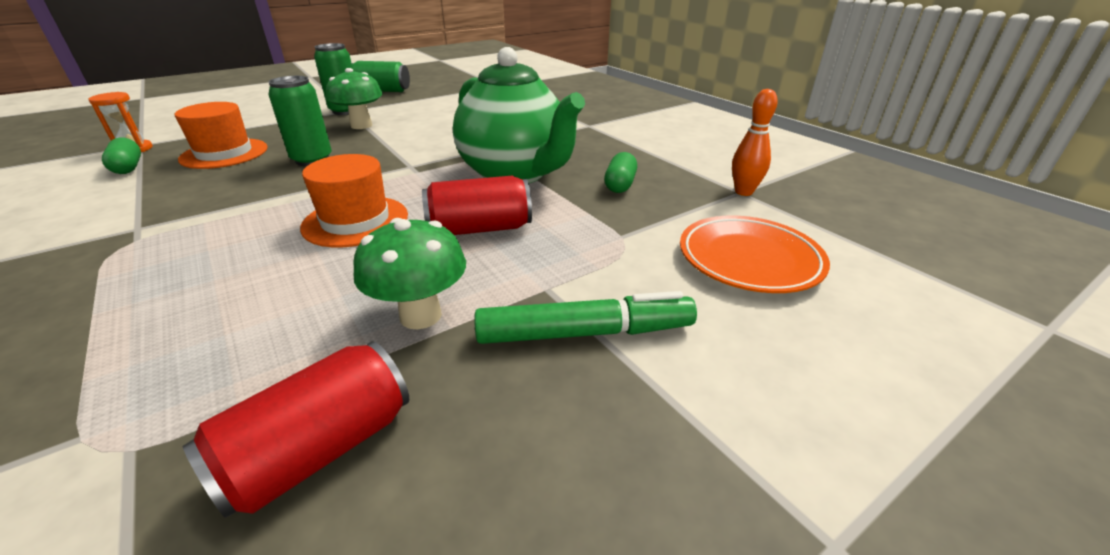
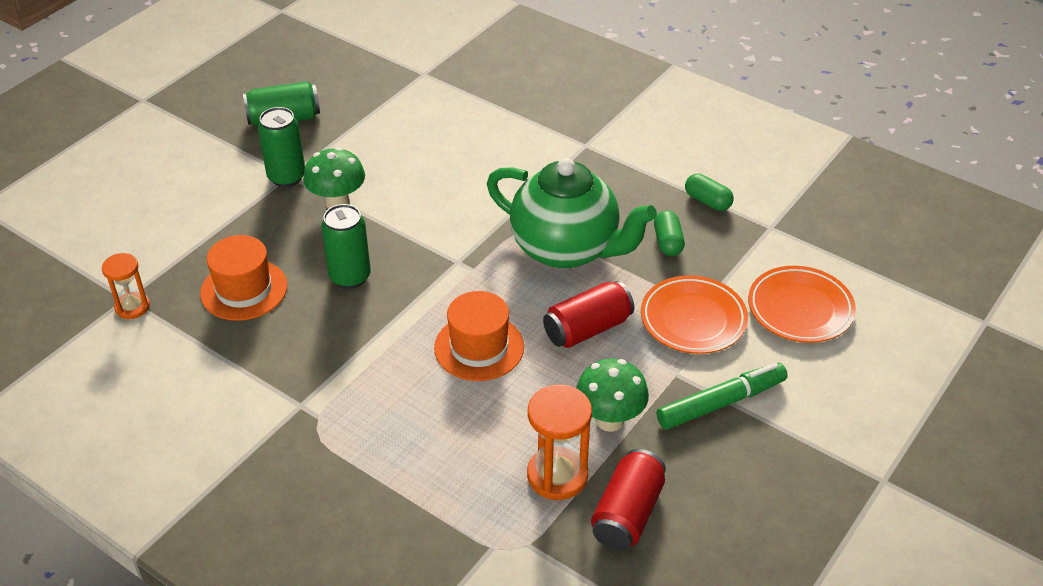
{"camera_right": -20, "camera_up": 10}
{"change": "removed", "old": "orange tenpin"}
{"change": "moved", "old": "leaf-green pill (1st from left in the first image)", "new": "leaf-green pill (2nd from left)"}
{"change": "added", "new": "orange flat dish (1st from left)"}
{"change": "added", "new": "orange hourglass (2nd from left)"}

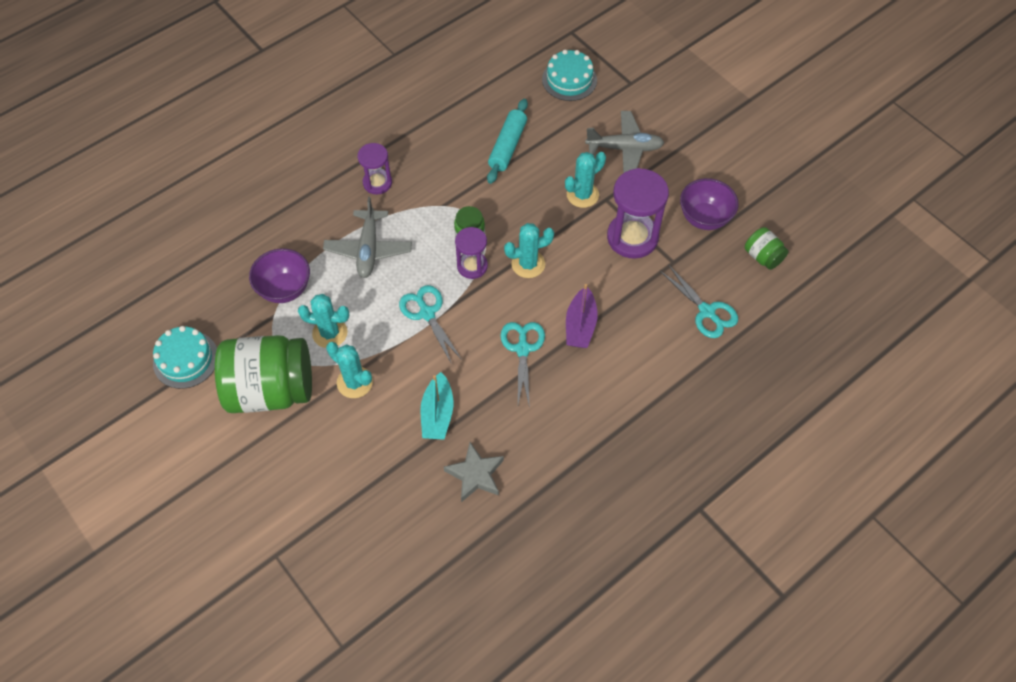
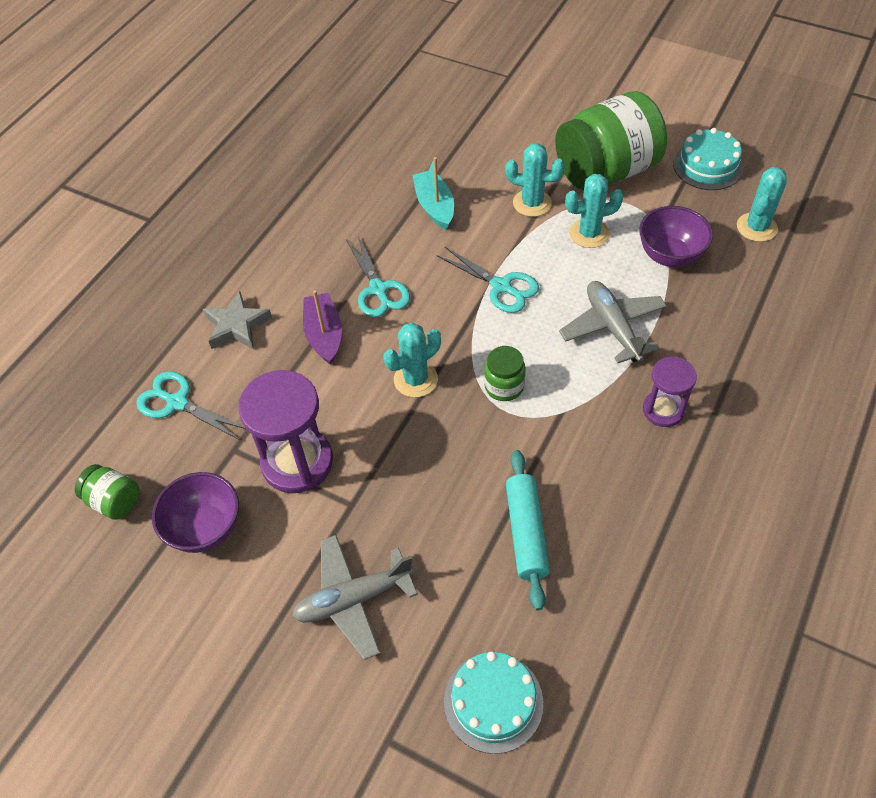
{"camera_right": 160, "camera_up": -5}
{"change": "moved", "old": "teal cactus (4th from left)"}
{"change": "removed", "old": "purple hourglass (2nd from left)"}
{"change": "moved", "old": "ash-grey five-pointed star"}

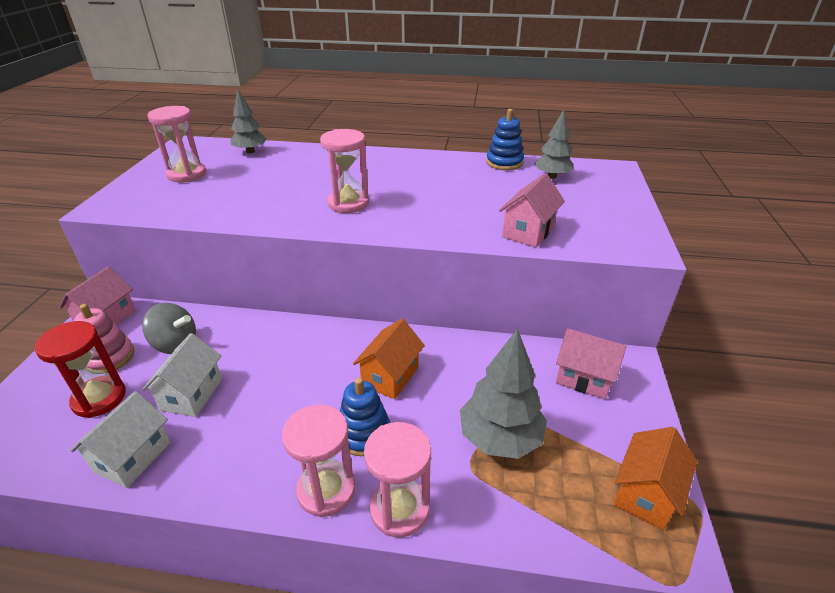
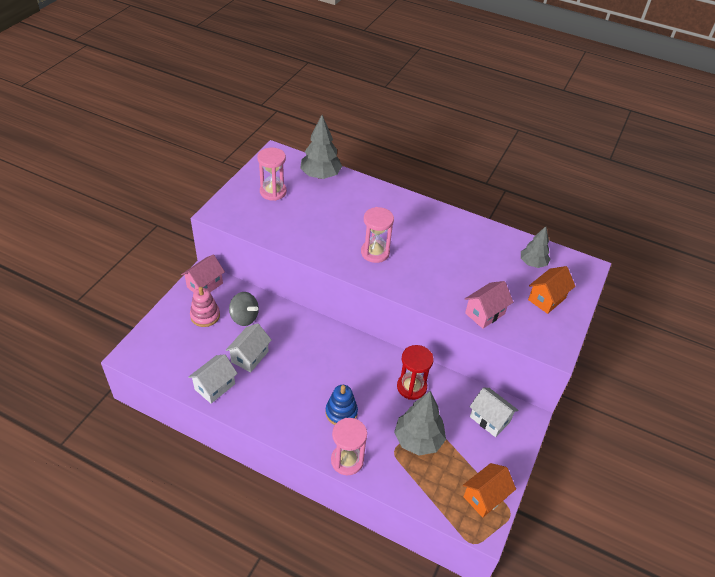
{"camera_right": 15, "camera_up": 10}
{"change": "resized", "old": "ash-grey tree (1st from left)", "factor": 1.55}
{"change": "removed", "old": "royal blue stacking rings (2nd from left)"}
{"change": "moved", "old": "orange cottage (1st from left in the first image)", "new": "orange cottage (2nd from left)"}
{"change": "moved", "old": "red hourglass"}
{"change": "recoloured", "old": "rose-pink cottage (3rd from left)", "new": "white cottage (3rd from left)"}
{"change": "removed", "old": "rose-pink hourglass (2nd from left)"}

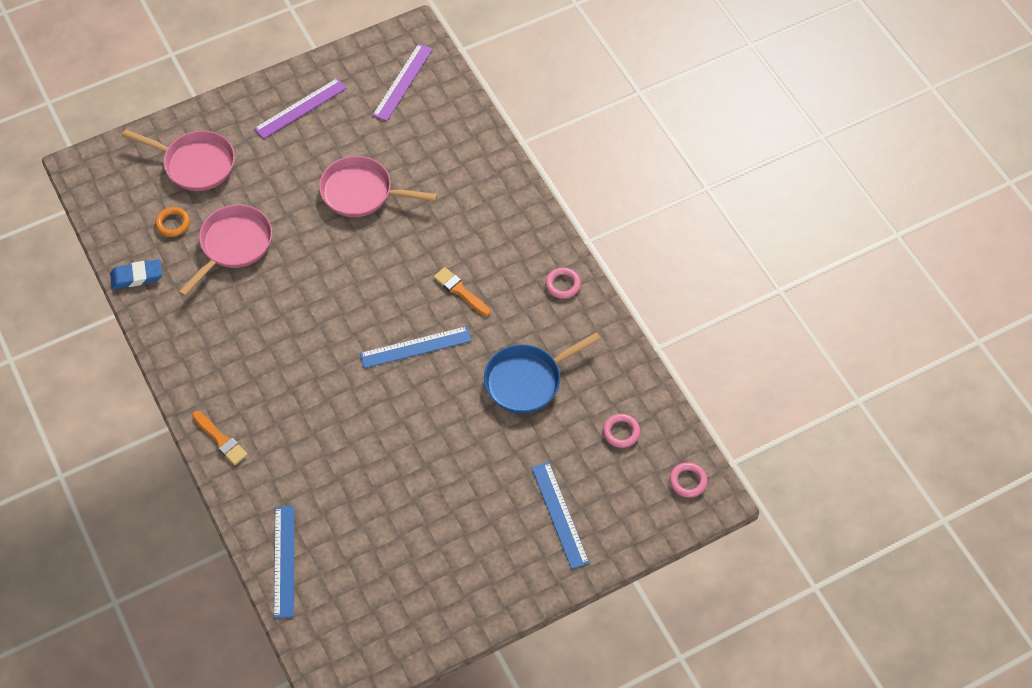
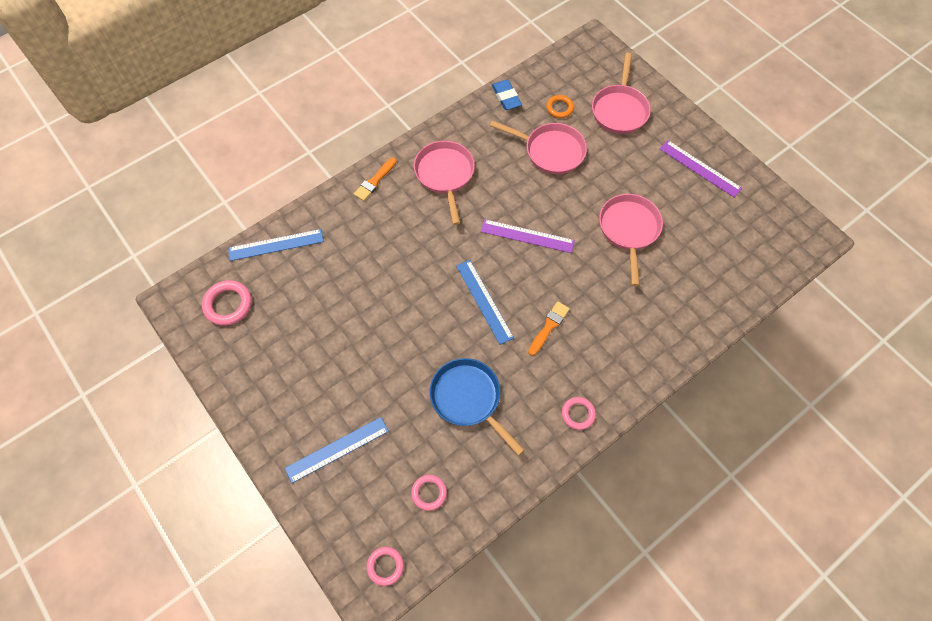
{"camera_right": 80, "camera_up": 5}
{"change": "moved", "old": "purple straightedge (2nd from left in the first image)", "new": "purple straightedge (1st from left)"}
{"change": "added", "new": "rose-pink frying pan (1st from left)"}
{"change": "added", "new": "rose-pink hoop (1st from left)"}

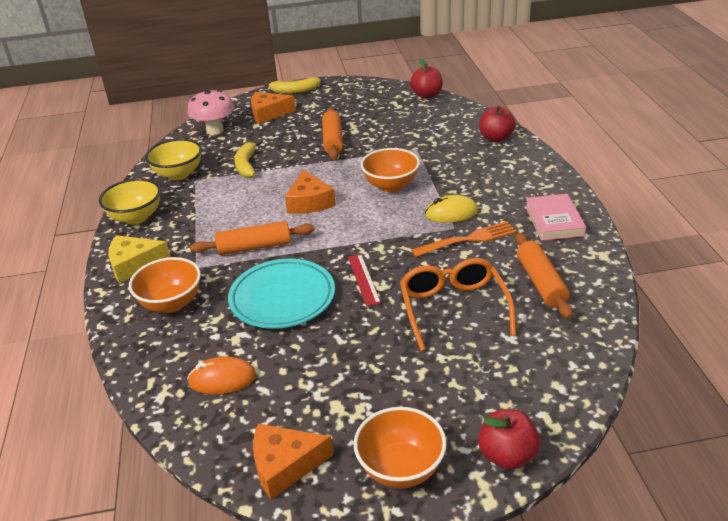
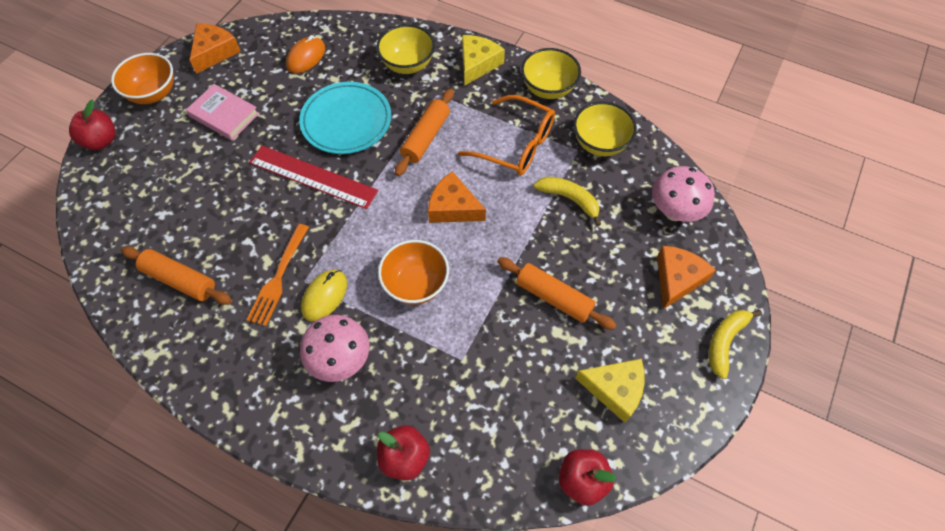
{"camera_right": 125, "camera_up": 25}
{"change": "moved", "old": "rose-pink hardback"}
{"change": "resized", "old": "red straightedge", "factor": 1.8}
{"change": "recoloured", "old": "orange deep dish (1st from left)", "new": "yellow deep dish (1st from left)"}
{"change": "moved", "old": "orange spectacles"}
{"change": "added", "new": "rose-pink fungus (1st from left)"}
{"change": "added", "new": "yellow cheese (2nd from left)"}

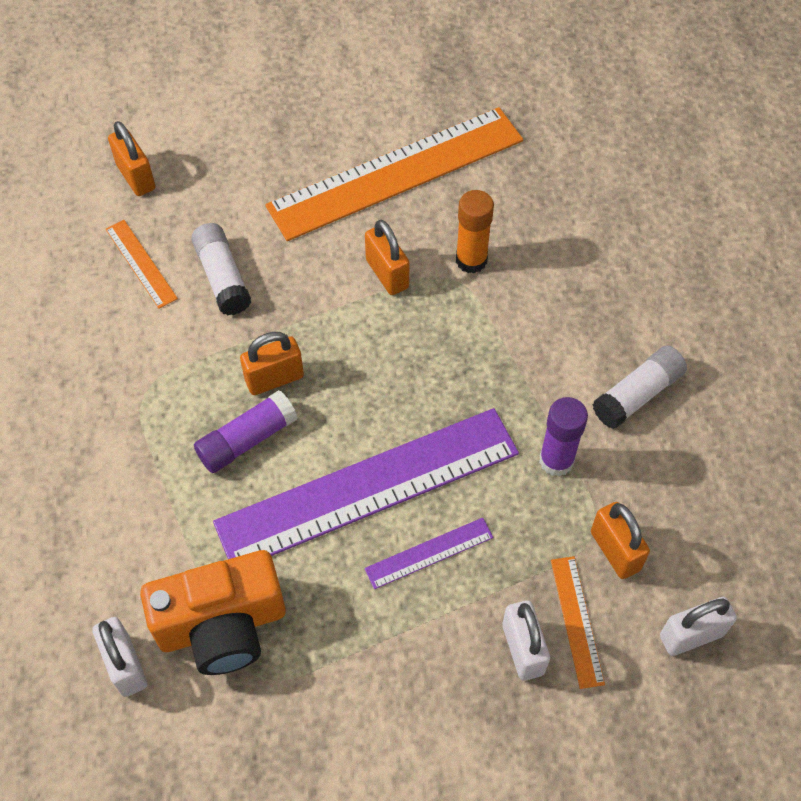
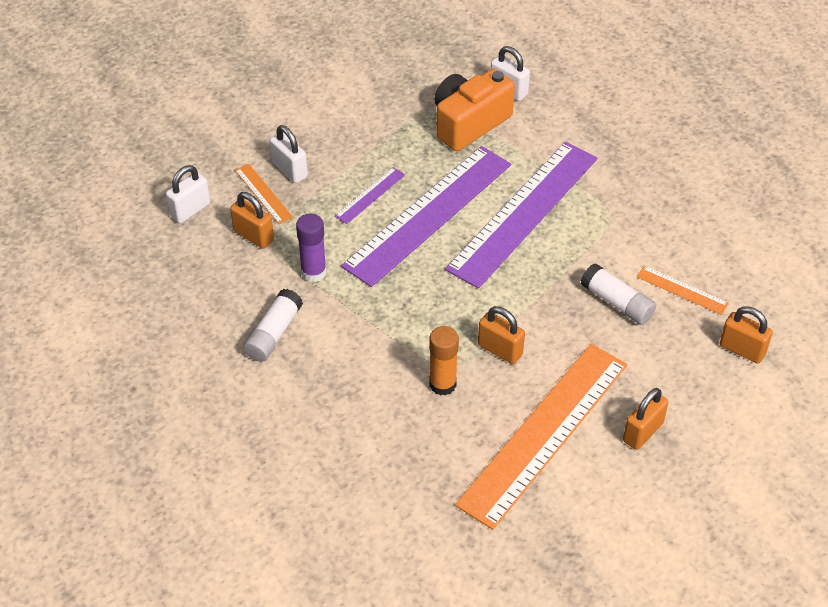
{"camera_right": 155, "camera_up": -10}
{"change": "moved", "old": "orange padlock (2nd from left in the first image)", "new": "orange padlock (3rd from left)"}
{"change": "replaced", "old": "purple glue (1st from left)", "new": "purple straightedge (3rd from left)"}

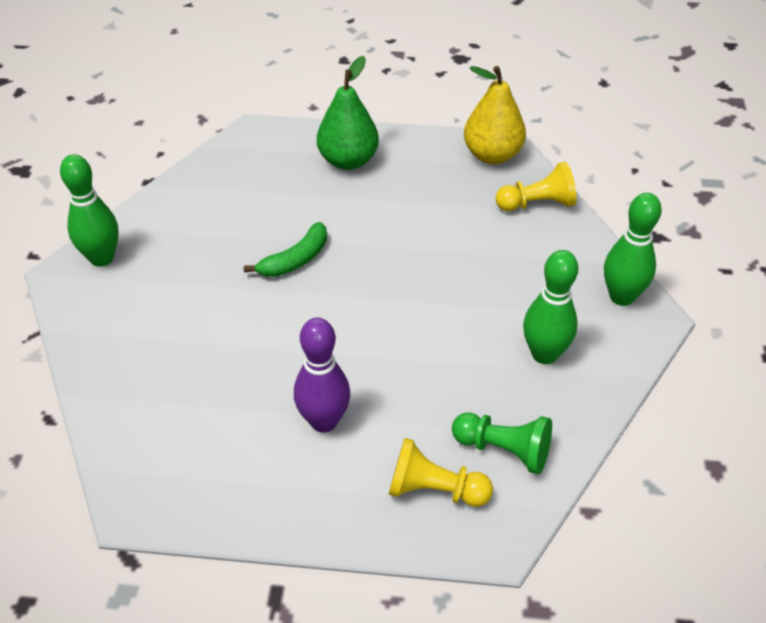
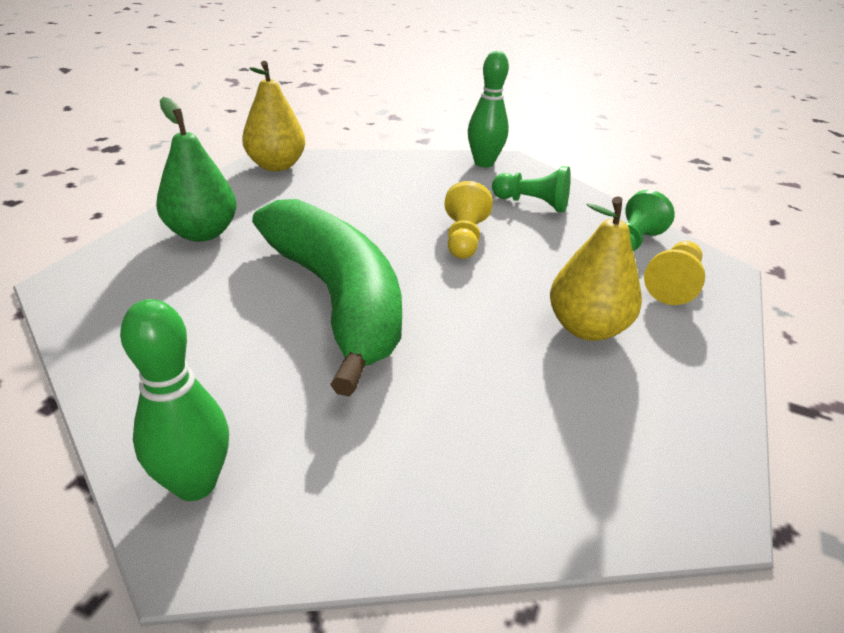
{"camera_right": -75, "camera_up": -10}
{"change": "moved", "old": "yellow pawn (2nd from left in the first image)", "new": "yellow pawn (1st from left)"}
{"change": "resized", "old": "leaf-green toy banana", "factor": 2.4}
{"change": "replaced", "old": "leaf-green tenpin (2nd from left)", "new": "leaf-green pawn (1st from left)"}
{"change": "replaced", "old": "purple tenpin", "new": "yellow pear (2nd from left)"}

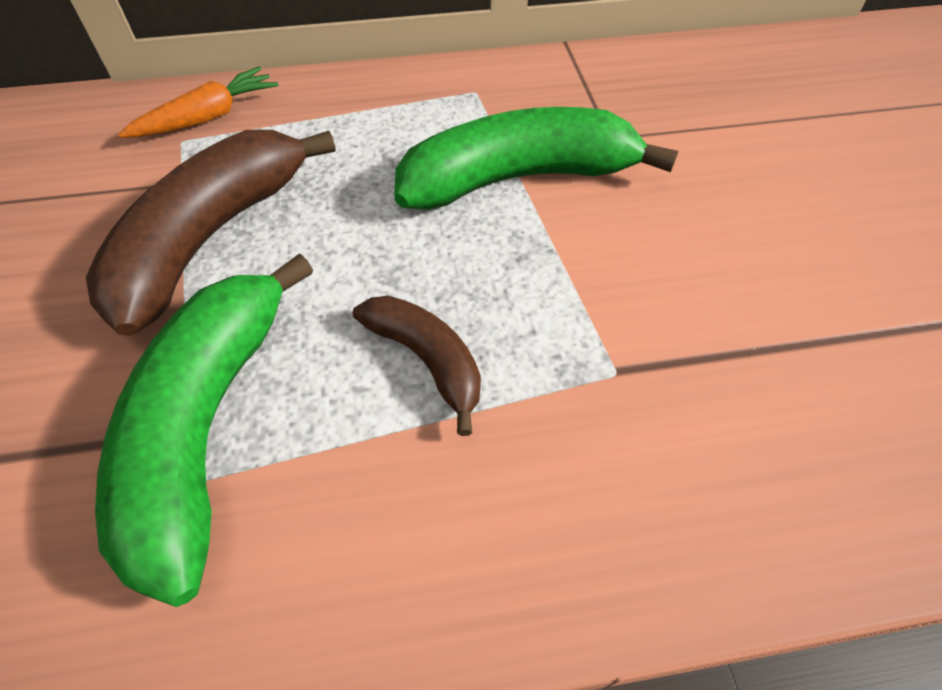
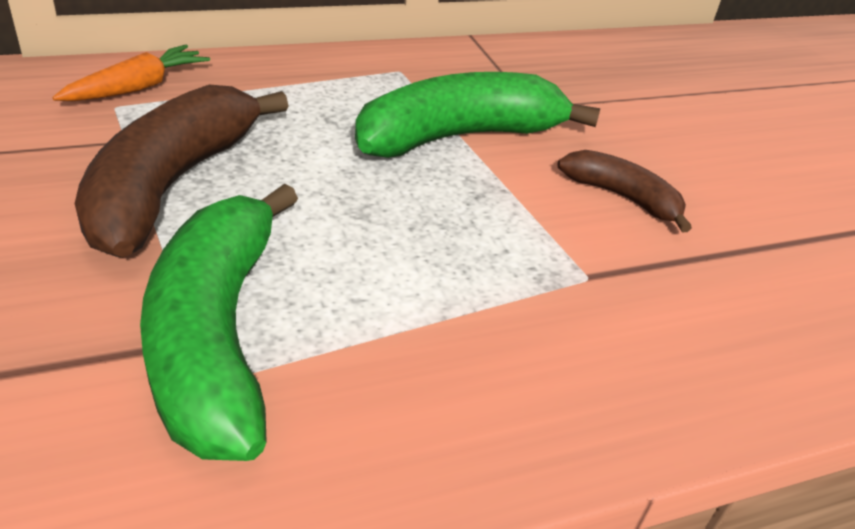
{"camera_right": -15, "camera_up": -15}
{"change": "moved", "old": "dark brown toy banana (2nd from left)"}

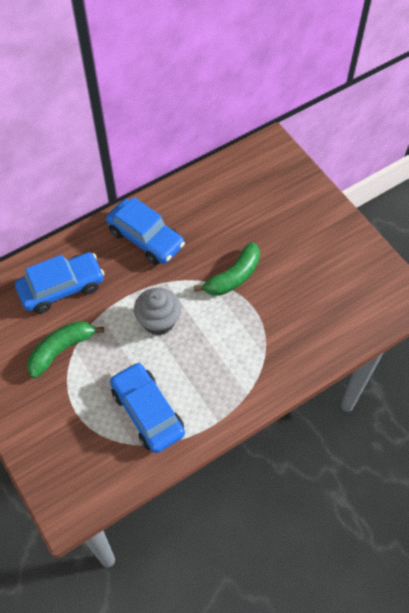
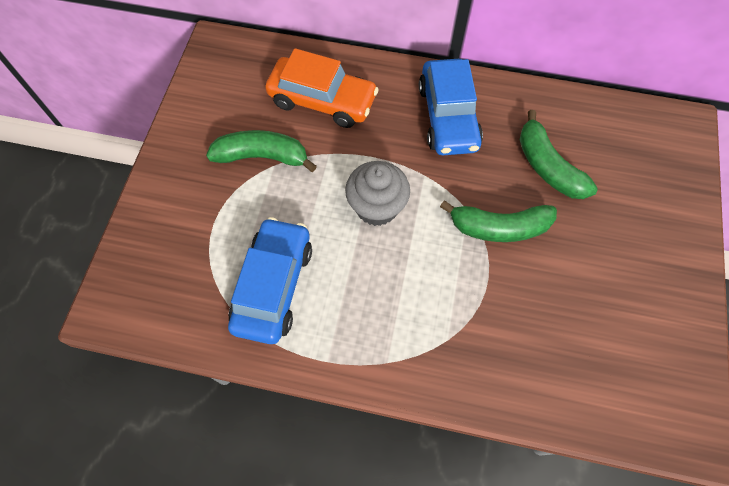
{"camera_right": 45, "camera_up": 5}
{"change": "recoloured", "old": "royal blue toy car (1st from left)", "new": "orange toy car"}
{"change": "added", "new": "leaf-green toy banana (3rd from left)"}

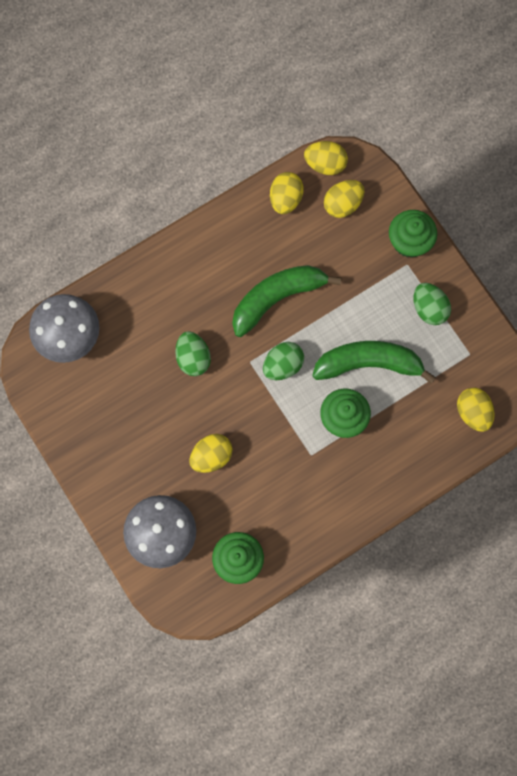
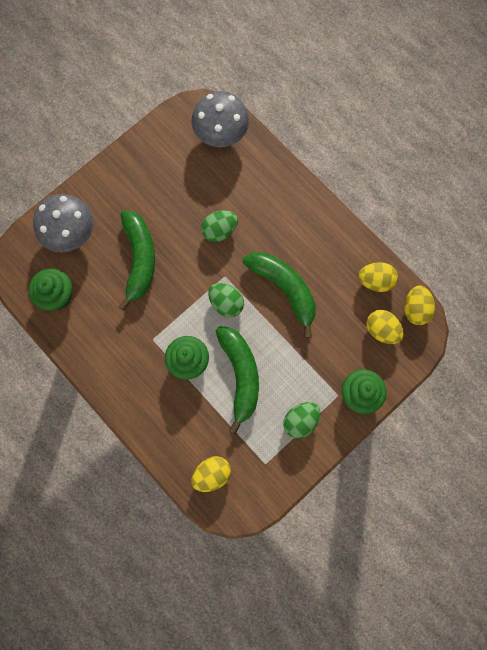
{"camera_right": 80, "camera_up": 0}
{"change": "replaced", "old": "yellow toy egg (1st from left)", "new": "leaf-green toy banana (1st from left)"}

